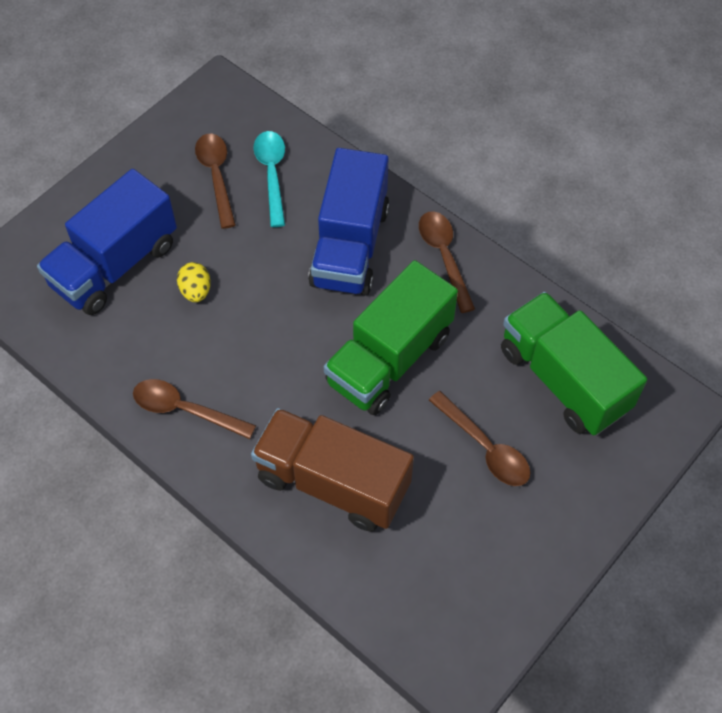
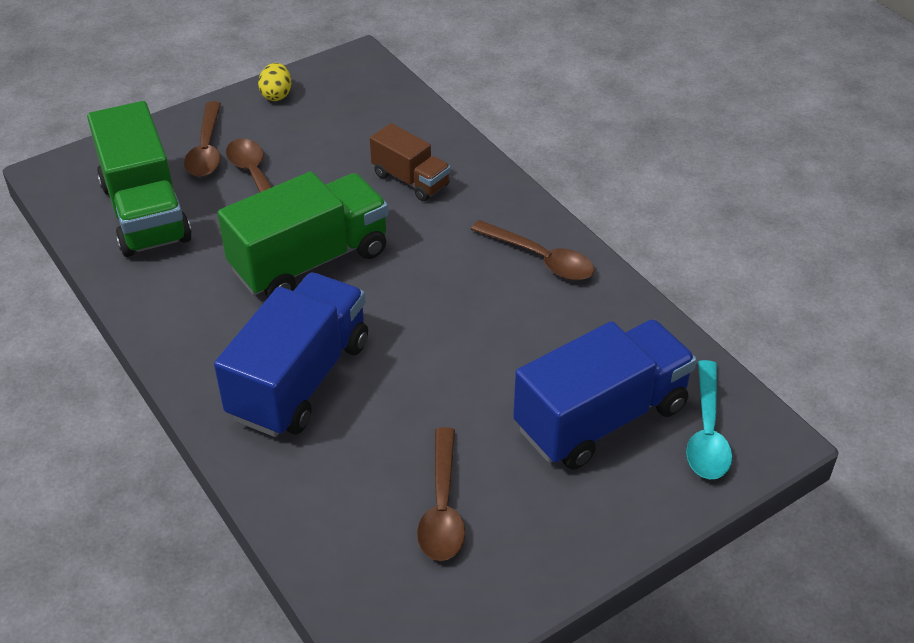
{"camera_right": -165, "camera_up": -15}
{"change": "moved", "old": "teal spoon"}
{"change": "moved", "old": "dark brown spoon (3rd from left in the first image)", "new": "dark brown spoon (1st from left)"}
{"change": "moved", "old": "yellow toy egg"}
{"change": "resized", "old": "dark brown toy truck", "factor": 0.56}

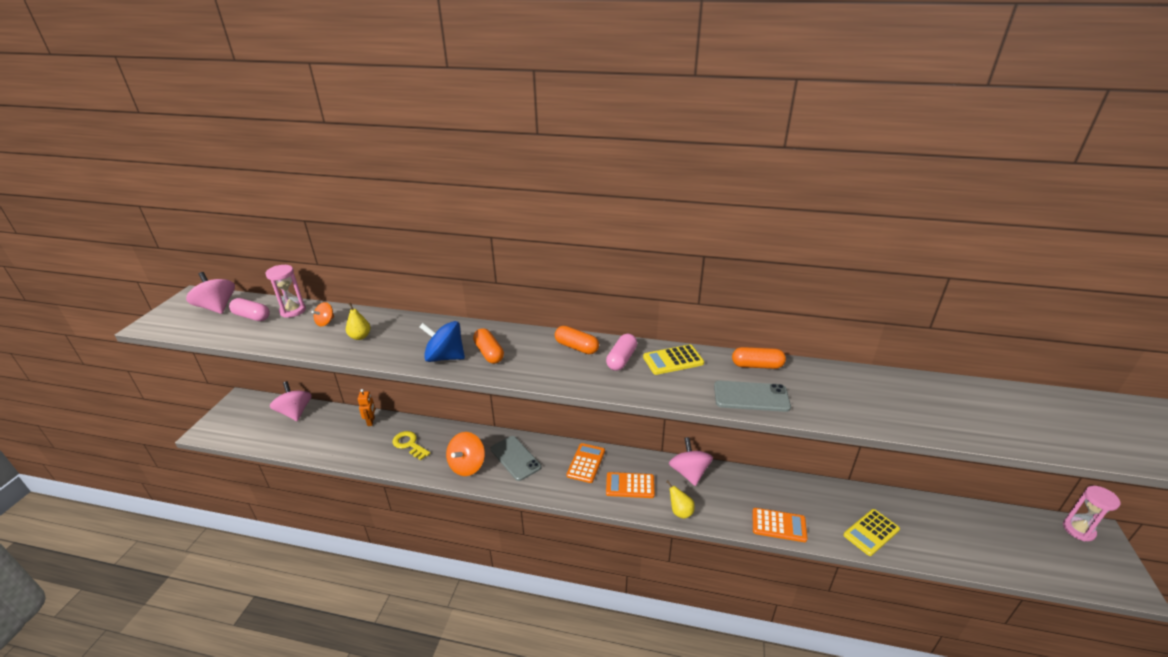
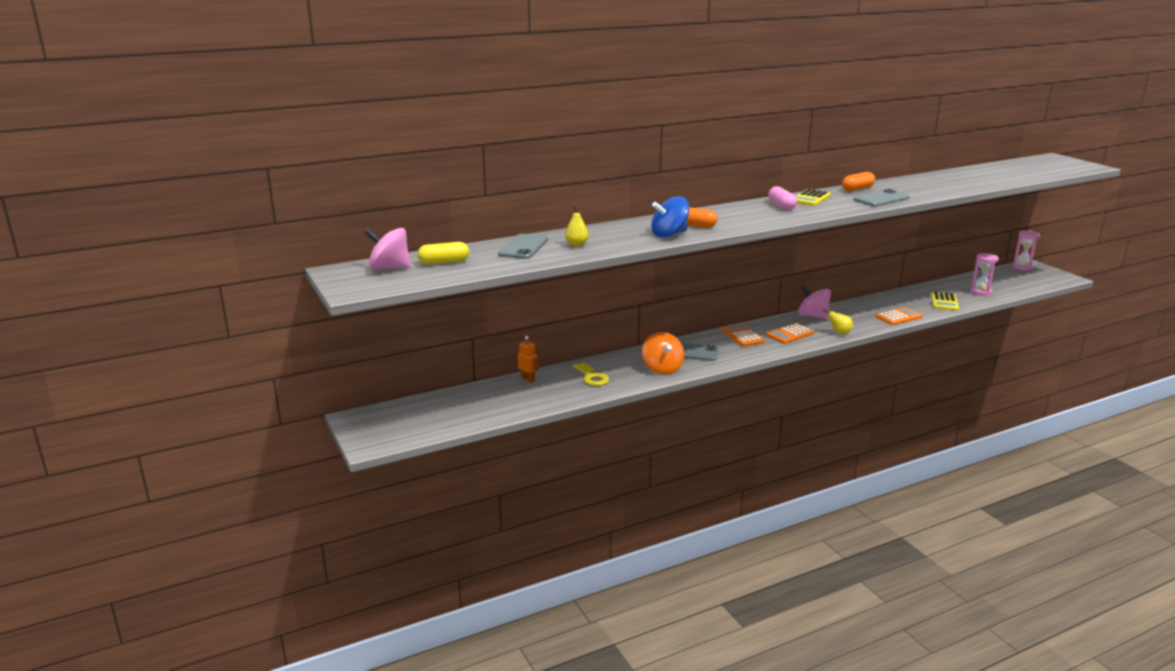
{"camera_right": -40, "camera_up": -10}
{"change": "moved", "old": "rose-pink hourglass (1st from left)"}
{"change": "recoloured", "old": "rose-pink pill (1st from left)", "new": "yellow pill"}
{"change": "replaced", "old": "orange spinning top (1st from left)", "new": "ash-grey smartphone (1st from left)"}
{"change": "removed", "old": "orange pill (2nd from left)"}
{"change": "removed", "old": "rose-pink spinning top (2nd from left)"}
{"change": "turned", "old": "yellow latchkey", "degrees": -120}

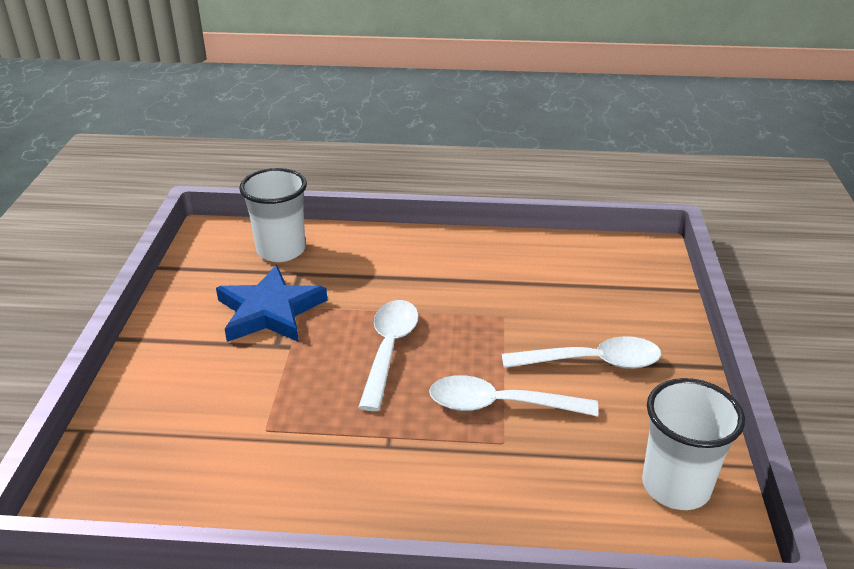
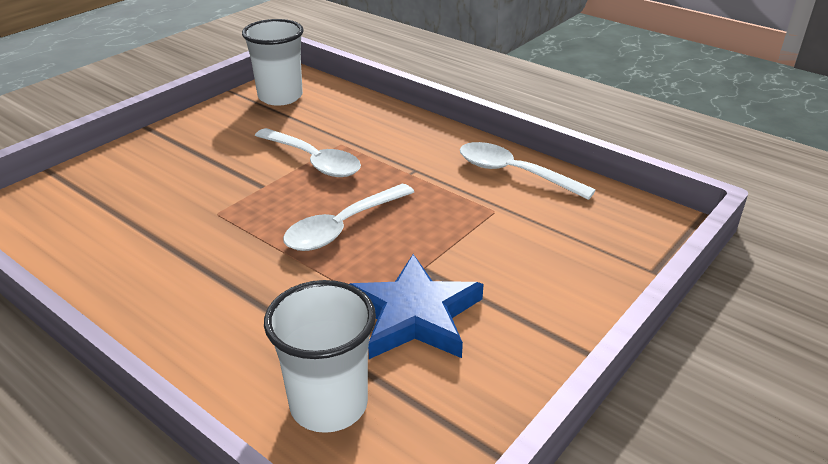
{"camera_right": -145, "camera_up": 0}
{"change": "moved", "old": "white spoon (3rd from left)"}

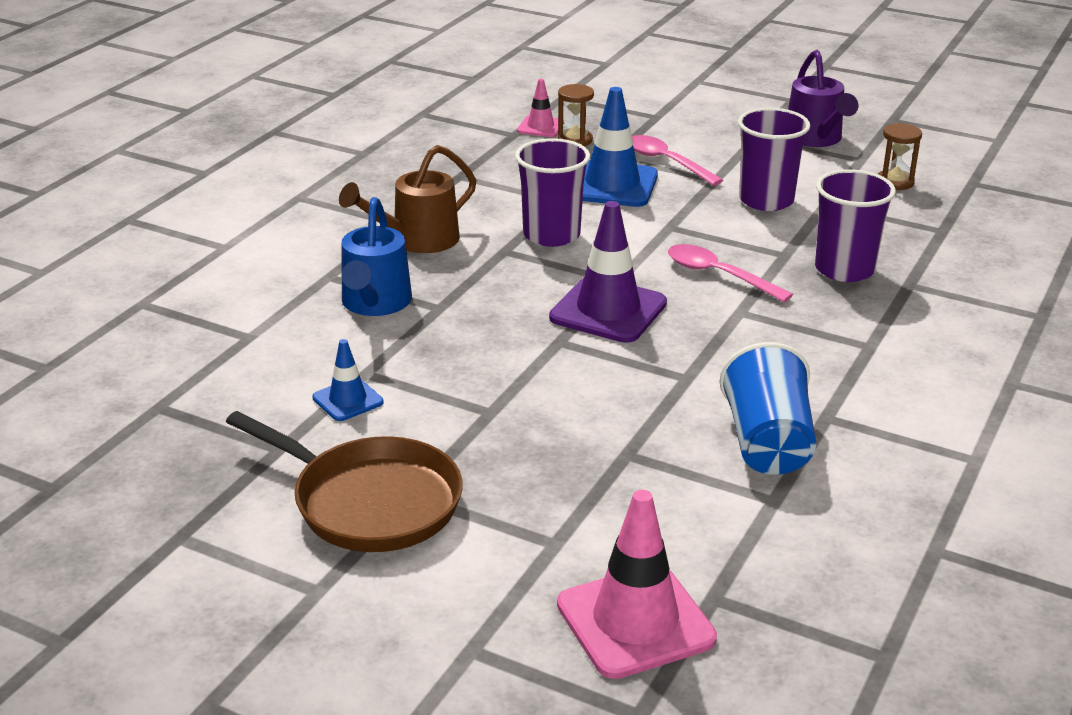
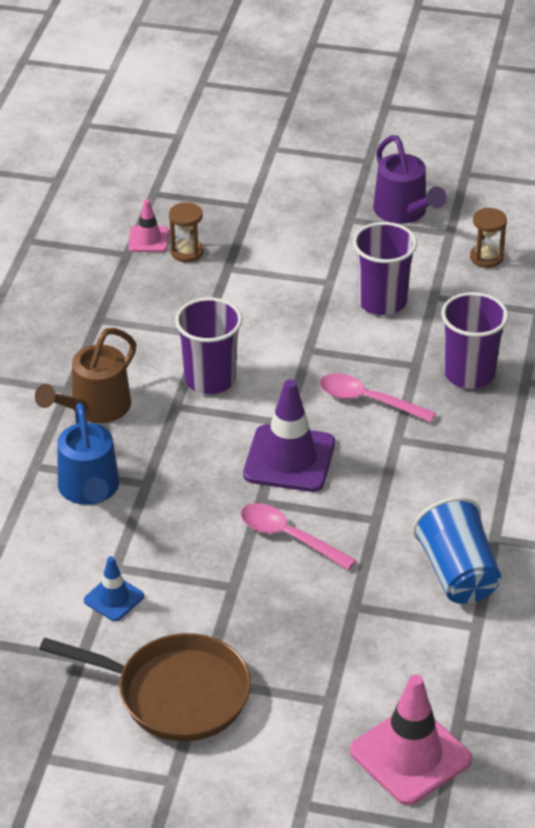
{"camera_right": -15, "camera_up": 10}
{"change": "removed", "old": "royal blue traffic cone (2nd from left)"}
{"change": "moved", "old": "rose-pink spoon (1st from left)"}

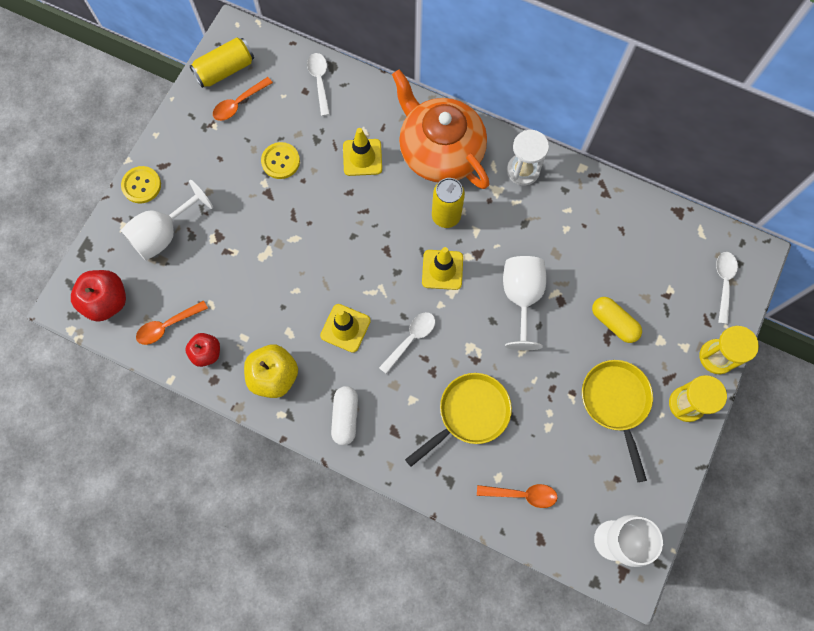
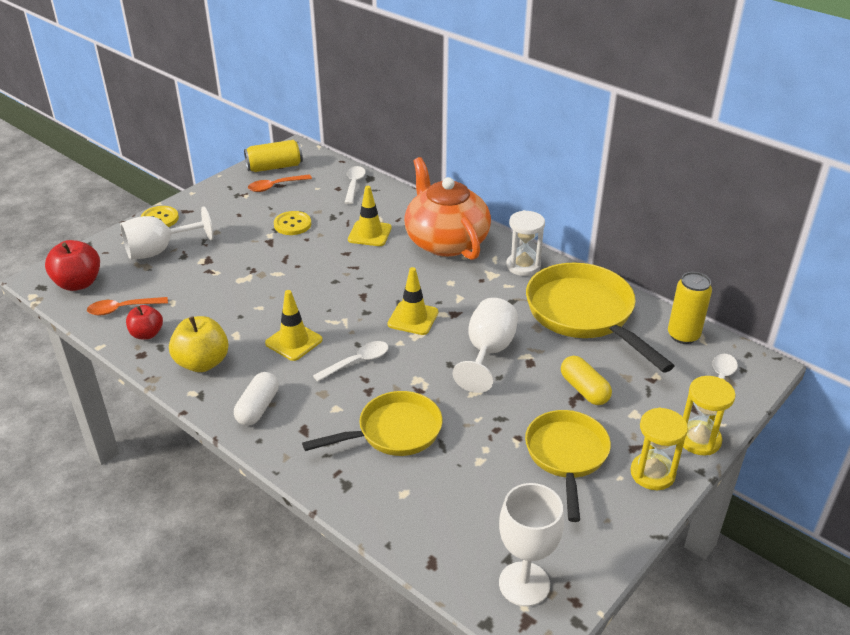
{"camera_right": 15, "camera_up": -35}
{"change": "moved", "old": "yellow soda can (2nd from left)"}
{"change": "removed", "old": "orange spoon (3rd from left)"}
{"change": "added", "new": "yellow frying pan (3rd from left)"}

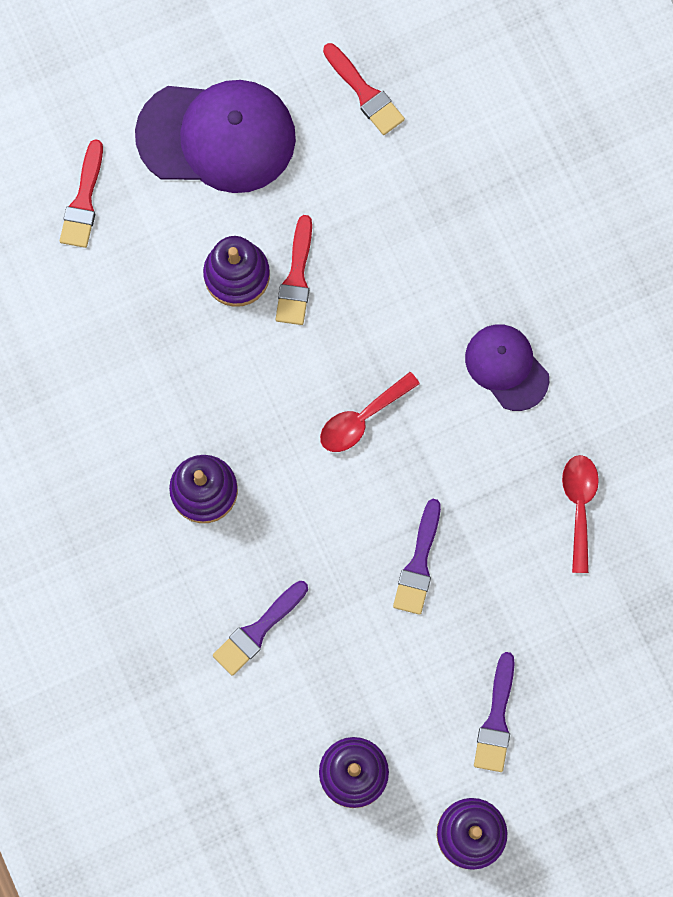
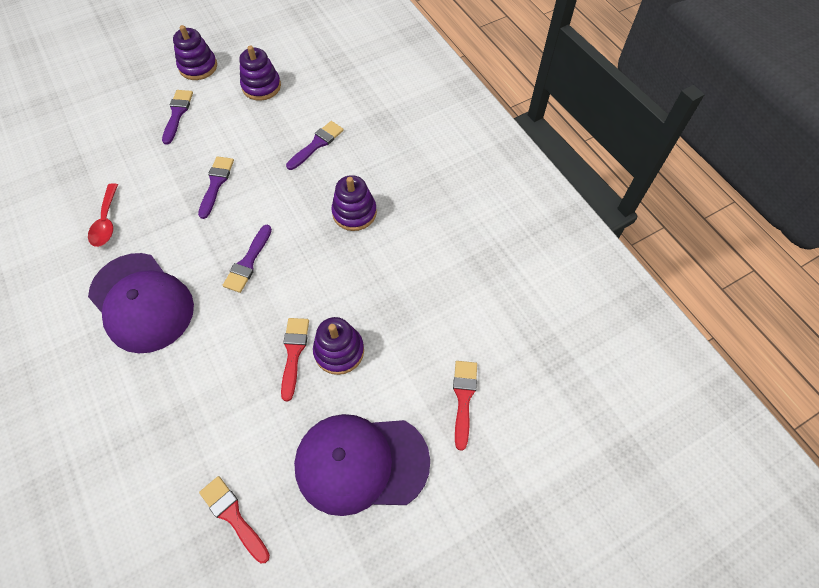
{"camera_right": 175, "camera_up": -15}
{"change": "resized", "old": "purple peaked cap (2nd from left in the first image)", "factor": 1.74}
{"change": "replaced", "old": "red spoon (1st from left)", "new": "purple paintbrush (3rd from left)"}

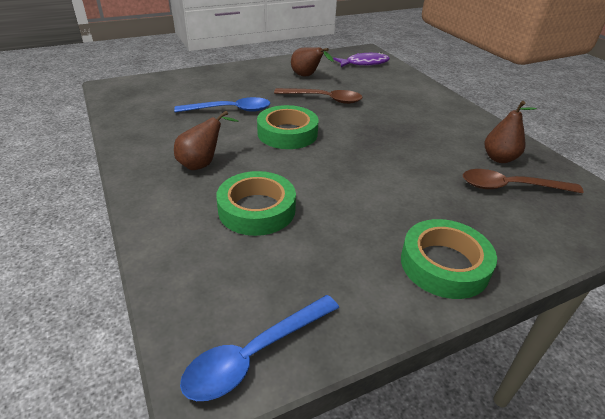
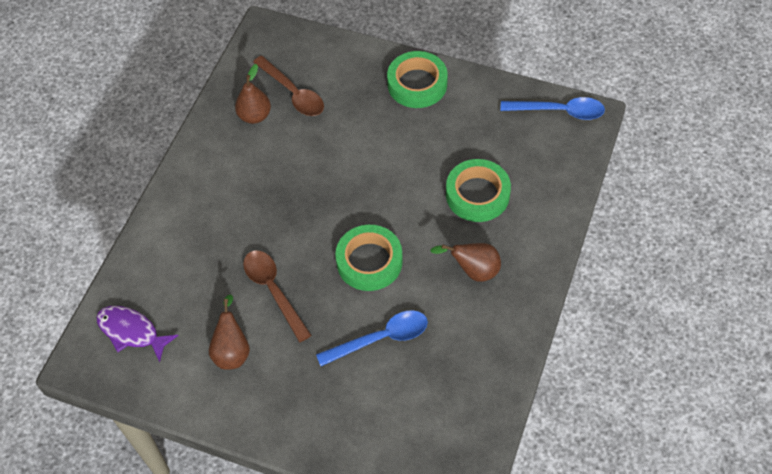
{"camera_right": -130, "camera_up": 20}
{"change": "turned", "old": "royal blue spoon (1st from left)", "degrees": 120}

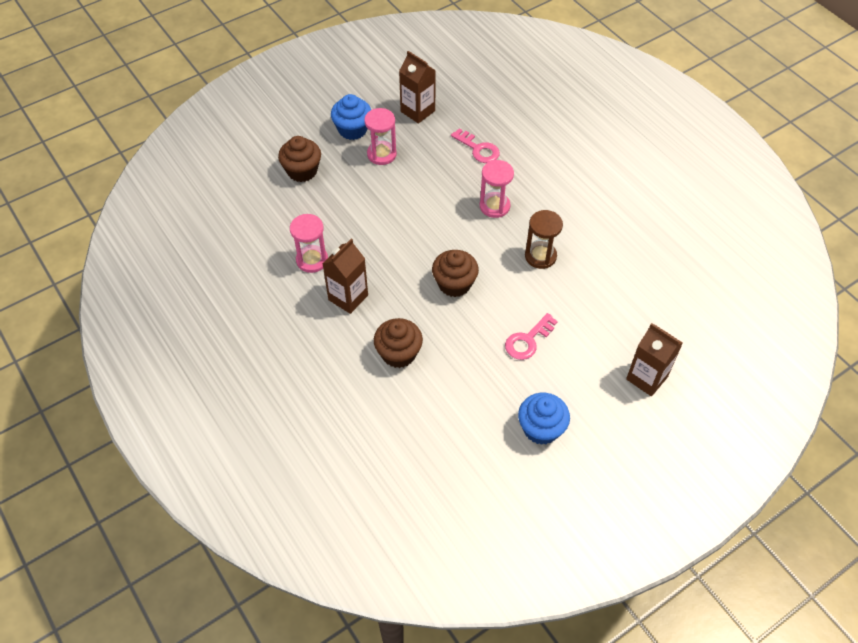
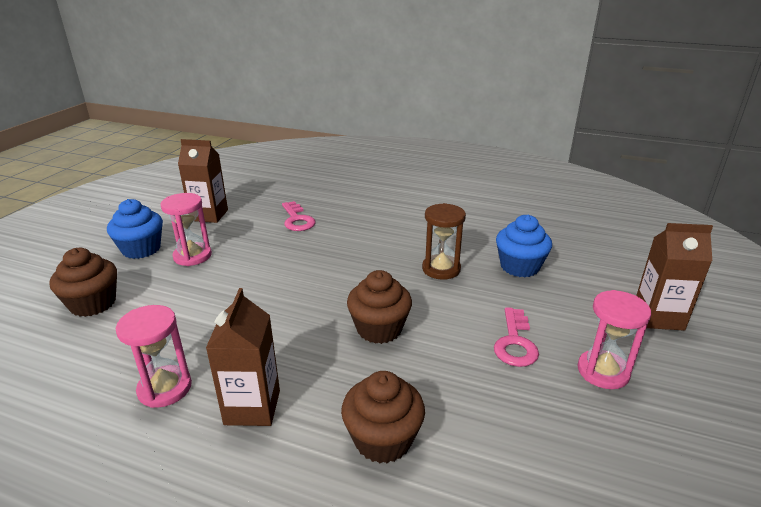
{"camera_right": -35, "camera_up": -25}
{"change": "turned", "old": "rose-pink latchkey (1st from left)", "degrees": 60}
{"change": "moved", "old": "rose-pink hourglass (3rd from left)"}
{"change": "moved", "old": "royal blue muffin (2nd from left)"}

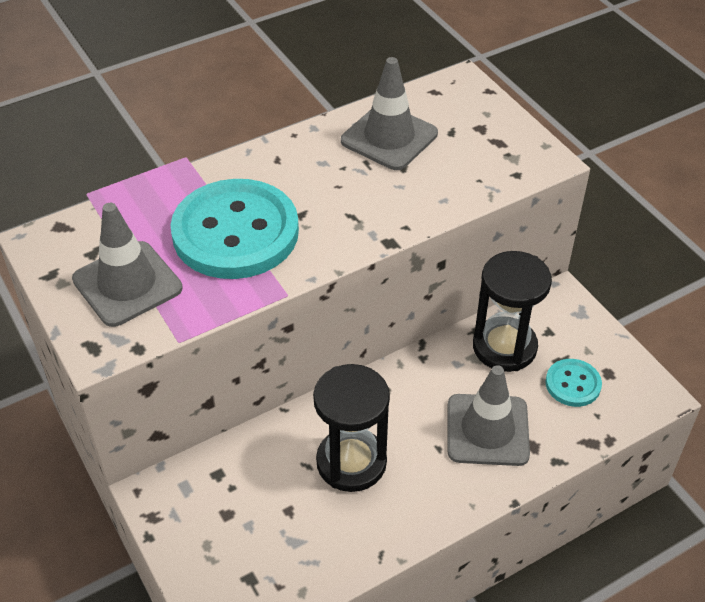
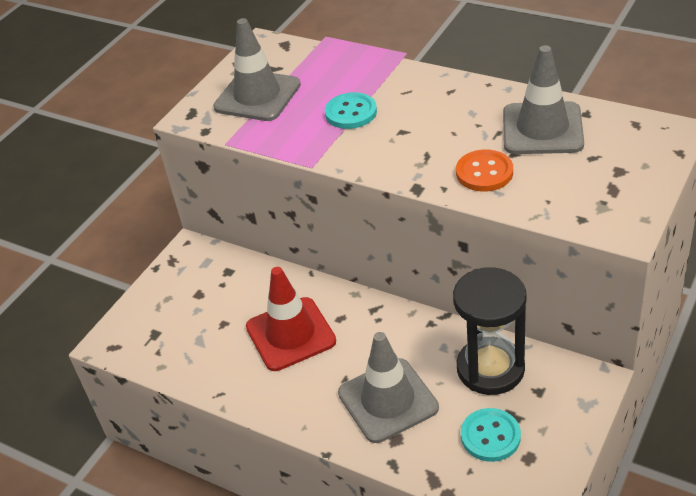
{"camera_right": 65, "camera_up": -5}
{"change": "resized", "old": "teal button (1st from left)", "factor": 0.47}
{"change": "replaced", "old": "black hourglass (1st from left)", "new": "red traffic cone"}
{"change": "added", "new": "orange button"}

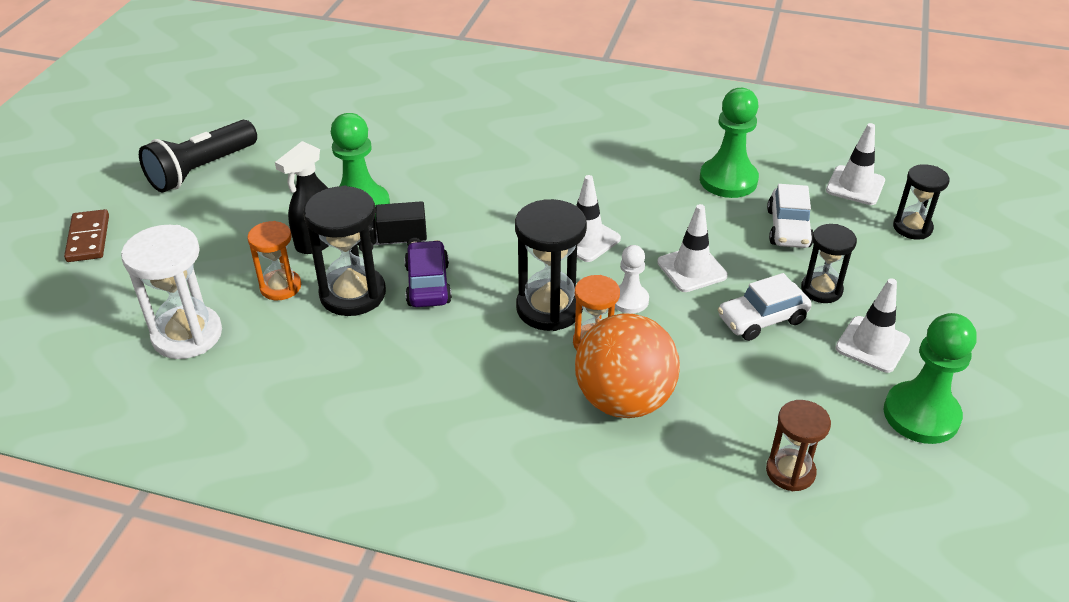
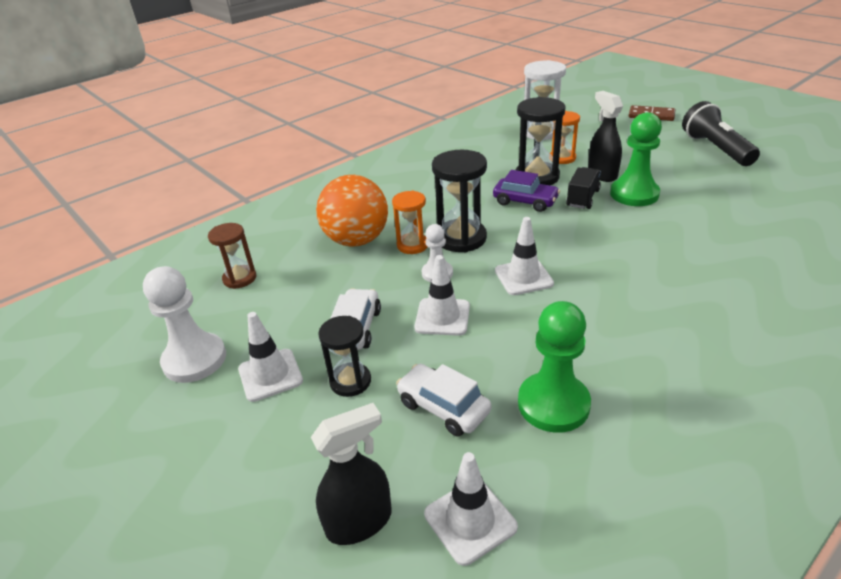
{"camera_right": 125, "camera_up": -5}
{"change": "replaced", "old": "black hourglass (4th from left)", "new": "black spray cleaner (1st from left)"}
{"change": "recoloured", "old": "leaf-green pawn (3rd from left)", "new": "white pawn (1st from left)"}

